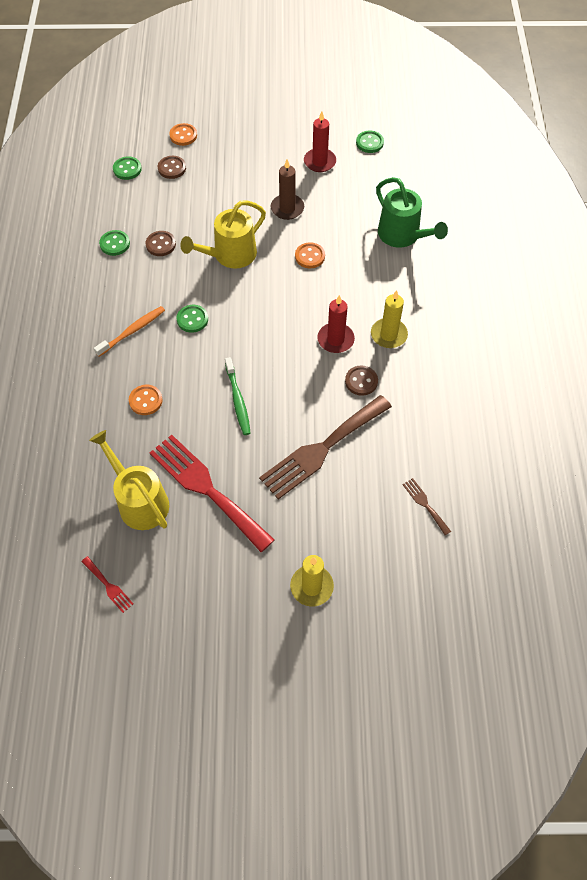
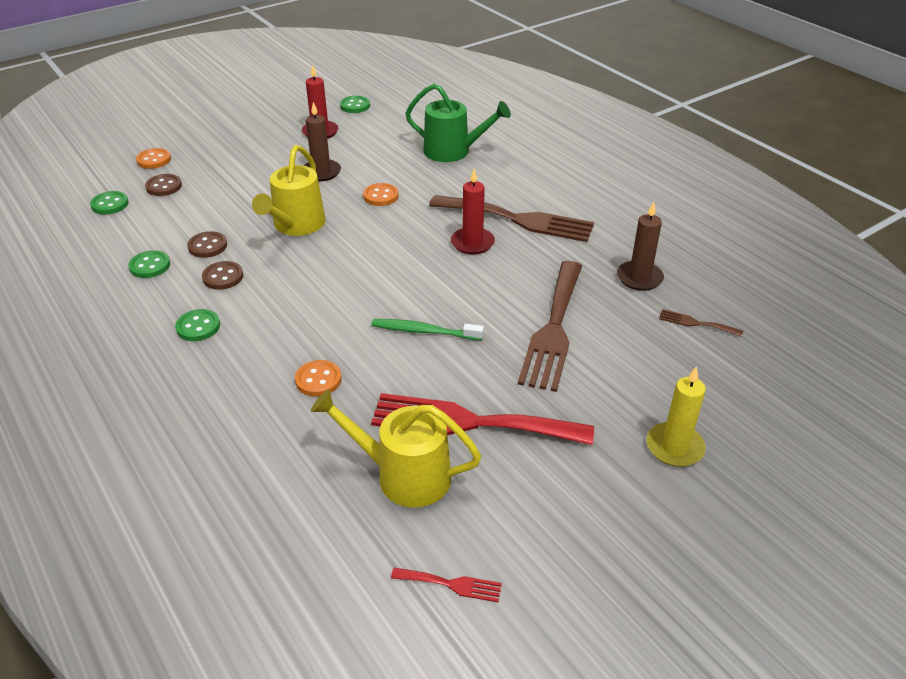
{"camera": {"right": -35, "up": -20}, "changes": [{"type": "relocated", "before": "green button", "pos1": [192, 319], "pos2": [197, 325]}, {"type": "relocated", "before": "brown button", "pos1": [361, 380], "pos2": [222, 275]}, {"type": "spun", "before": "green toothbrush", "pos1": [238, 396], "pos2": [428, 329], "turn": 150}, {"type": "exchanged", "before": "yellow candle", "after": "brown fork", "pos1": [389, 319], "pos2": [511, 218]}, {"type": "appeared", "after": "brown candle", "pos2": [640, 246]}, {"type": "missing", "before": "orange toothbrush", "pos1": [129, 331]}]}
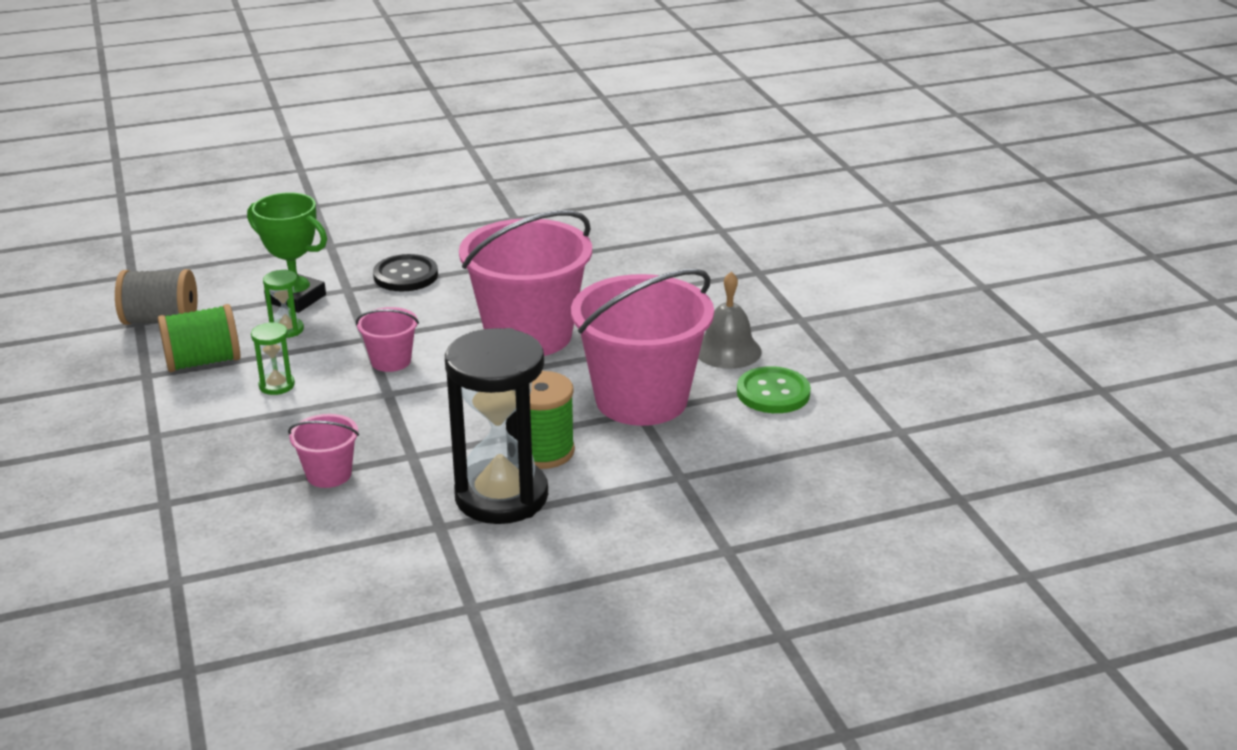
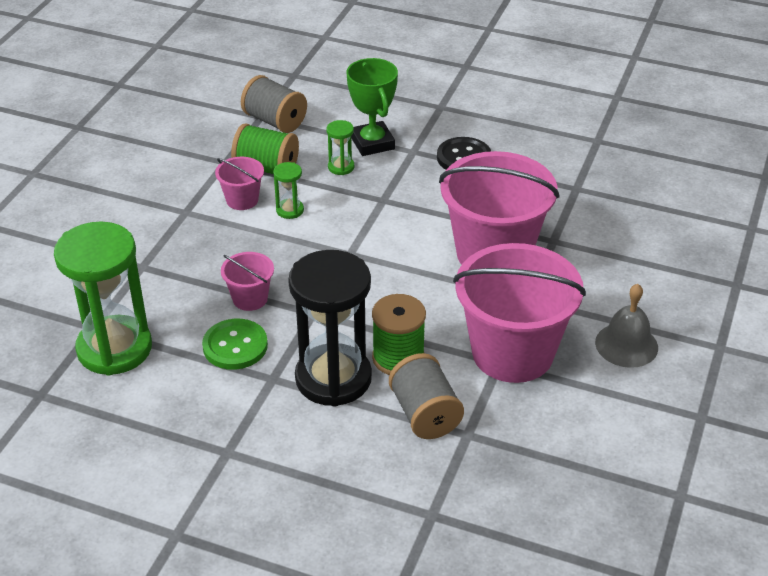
{"camera": {"right": 40, "up": 10}, "changes": [{"type": "appeared", "after": "green hourglass", "pos2": [103, 299]}, {"type": "relocated", "before": "green button", "pos1": [774, 389], "pos2": [235, 344]}, {"type": "relocated", "before": "pink bucket", "pos1": [387, 339], "pos2": [239, 183]}, {"type": "appeared", "after": "grey spool", "pos2": [426, 396]}]}
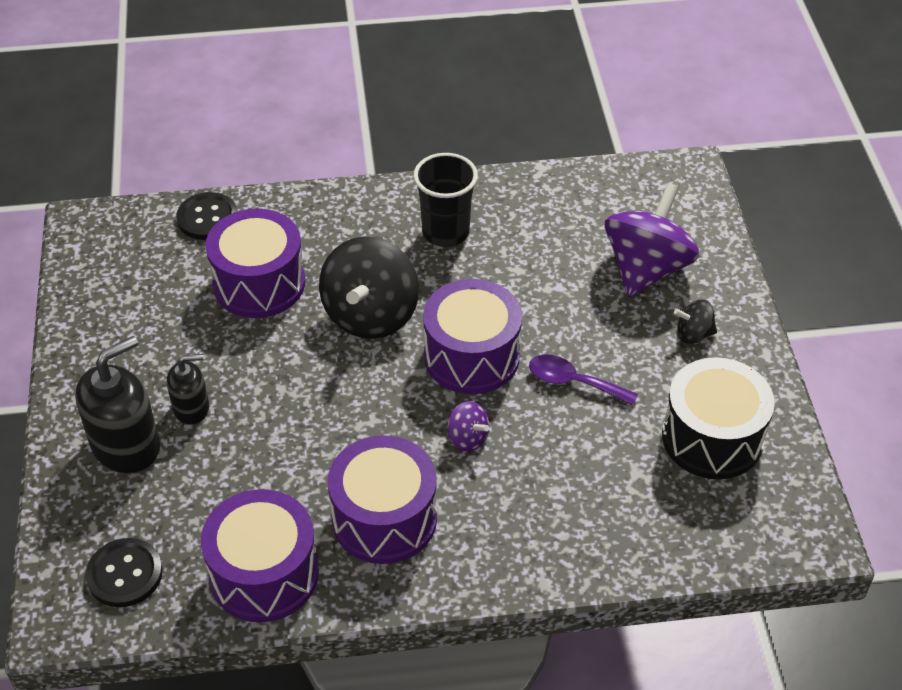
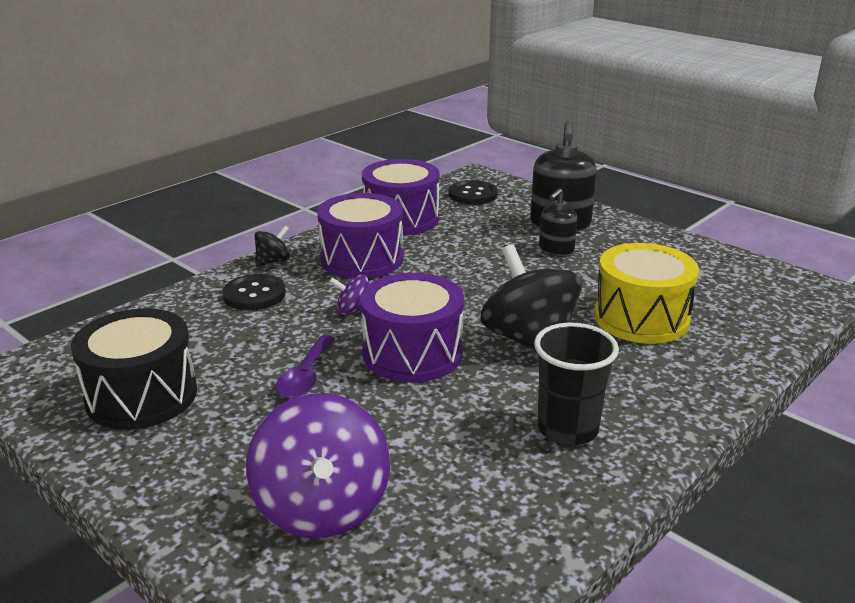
{"camera": {"right": 140, "up": -20}, "changes": [{"type": "relocated", "before": "black button", "pos1": [207, 216], "pos2": [254, 292]}, {"type": "relocated", "before": "black spinning top", "pos1": [695, 321], "pos2": [272, 246]}, {"type": "spun", "before": "purple spoon", "pos1": [583, 380], "pos2": [305, 366], "turn": 120}, {"type": "colour", "before": "purple drum", "after": "yellow drum", "pos1": [255, 263], "pos2": [646, 293]}]}
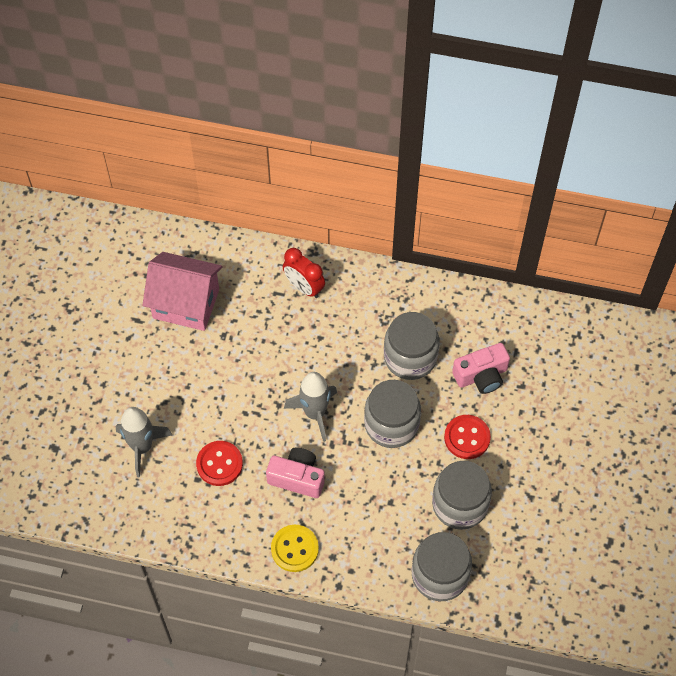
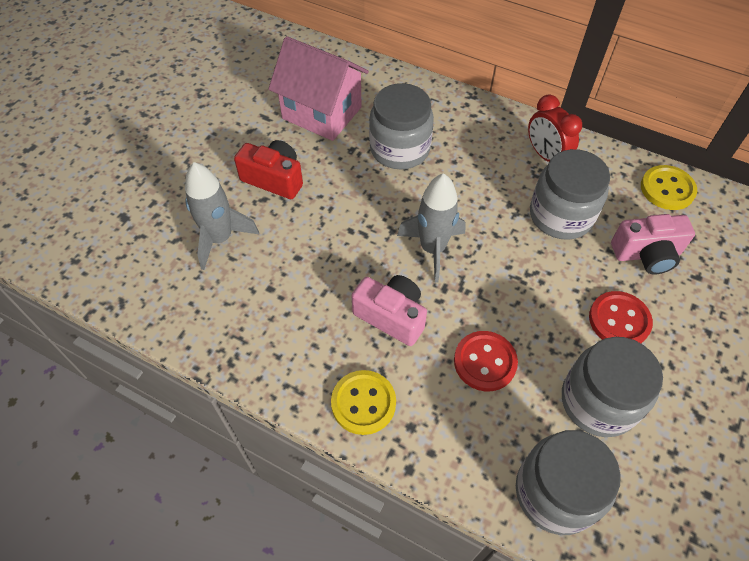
{"camera": {"right": 15, "up": -5}, "changes": [{"type": "appeared", "after": "red camera", "pos2": [268, 169]}, {"type": "relocated", "before": "grey jar", "pos1": [392, 414], "pos2": [401, 126]}, {"type": "relocated", "before": "red button", "pos1": [219, 463], "pos2": [486, 361]}, {"type": "relocated", "before": "red clock", "pos1": [304, 273], "pos2": [555, 128]}, {"type": "appeared", "after": "yellow button", "pos2": [669, 187]}]}
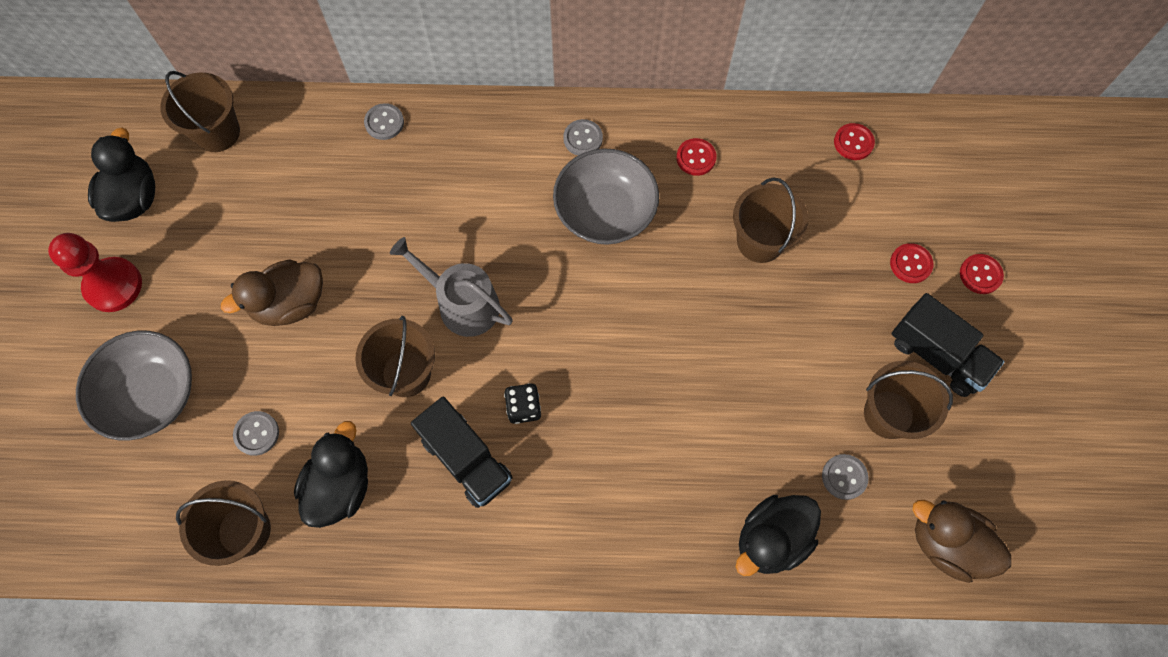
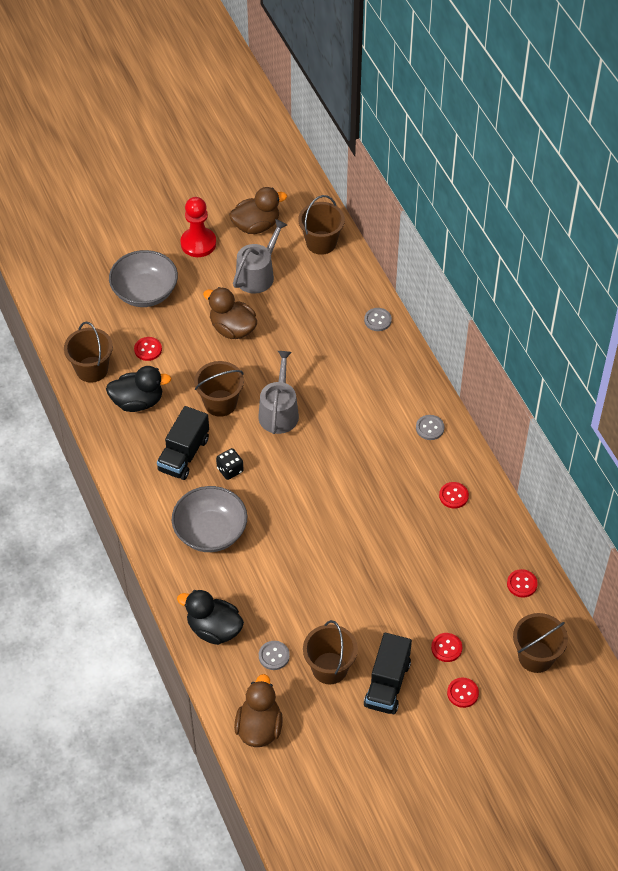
{"camera": {"right": 65, "up": -15}, "changes": [{"type": "colour", "before": "grey button", "after": "red button", "pos1": [256, 433], "pos2": [148, 349]}, {"type": "relocated", "before": "grey bowl", "pos1": [606, 196], "pos2": [209, 519]}, {"type": "colour", "before": "black duck", "after": "brown duck", "pos1": [121, 175], "pos2": [258, 210]}, {"type": "appeared", "after": "grey watering can", "pos2": [260, 256]}, {"type": "relocated", "before": "brown bucket", "pos1": [770, 220], "pos2": [540, 643]}]}
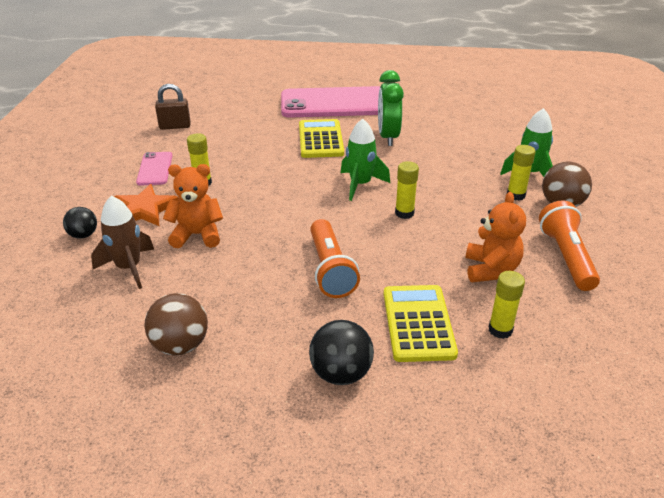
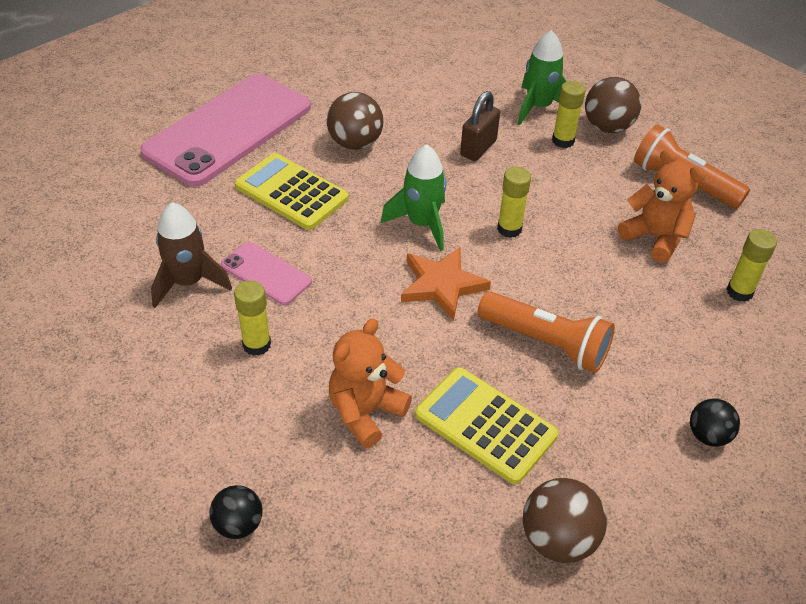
{"camera": {"right": -50, "up": 10}, "changes": [{"type": "relocated", "before": "brown rocket", "pos1": [122, 242], "pos2": [191, 255]}, {"type": "relocated", "before": "pink phone", "pos1": [154, 169], "pos2": [266, 273]}, {"type": "exchanged", "before": "green clock", "after": "brown ball", "pos1": [391, 108], "pos2": [355, 121]}, {"type": "relocated", "before": "orange star", "pos1": [146, 205], "pos2": [446, 284]}, {"type": "relocated", "before": "yellow calculator", "pos1": [421, 323], "pos2": [487, 425]}, {"type": "relocated", "before": "brown padlock", "pos1": [173, 107], "pos2": [480, 126]}, {"type": "size", "before": "black ball", "pos1": [341, 352], "pos2": [715, 423], "scale": 0.64}]}
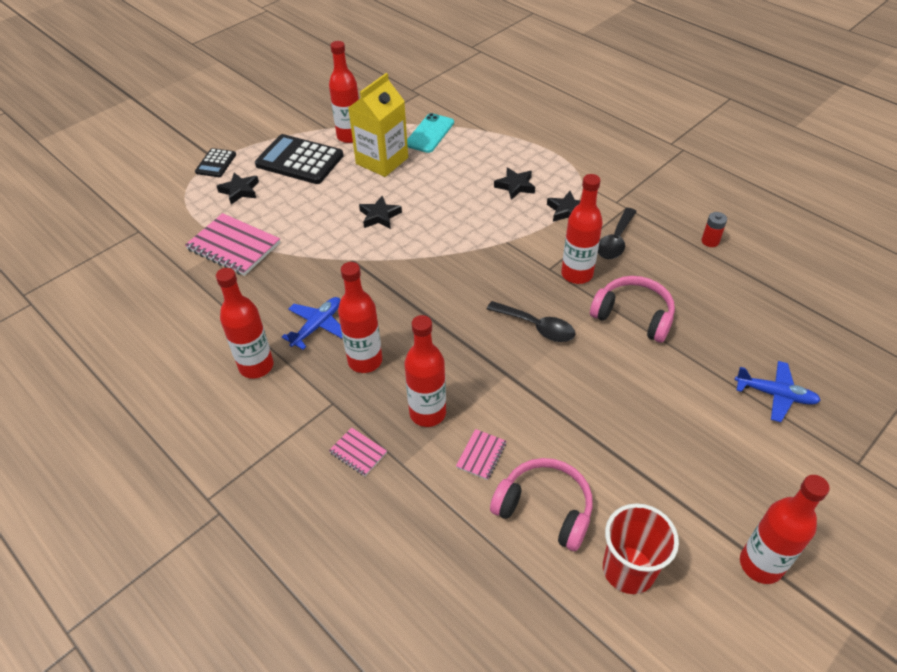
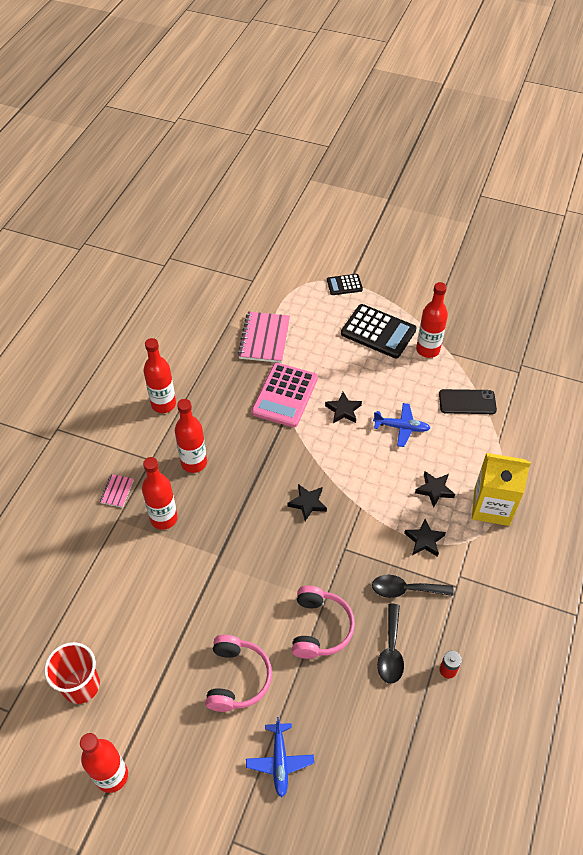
{"camera": {"right": 65, "up": 5}, "changes": [{"type": "relocated", "before": "pink headphones", "pos1": [541, 504], "pos2": [238, 673]}, {"type": "appeared", "after": "pink calculator", "pos2": [285, 395]}, {"type": "relocated", "before": "black star", "pos1": [238, 189], "pos2": [307, 502]}, {"type": "spun", "before": "black calculator", "pos1": [299, 159], "pos2": [378, 331], "turn": 120}, {"type": "relocated", "before": "blue plane", "pos1": [312, 323], "pos2": [401, 425]}, {"type": "relocated", "before": "black spoon", "pos1": [531, 321], "pos2": [390, 644]}, {"type": "colour", "before": "turquoise phone", "after": "black phone", "pos1": [430, 133], "pos2": [468, 401]}, {"type": "relocated", "before": "yellow carton", "pos1": [378, 125], "pos2": [501, 489]}, {"type": "missing", "before": "pink notebook", "pos1": [481, 454]}, {"type": "missing", "before": "red bottle", "pos1": [582, 229]}]}
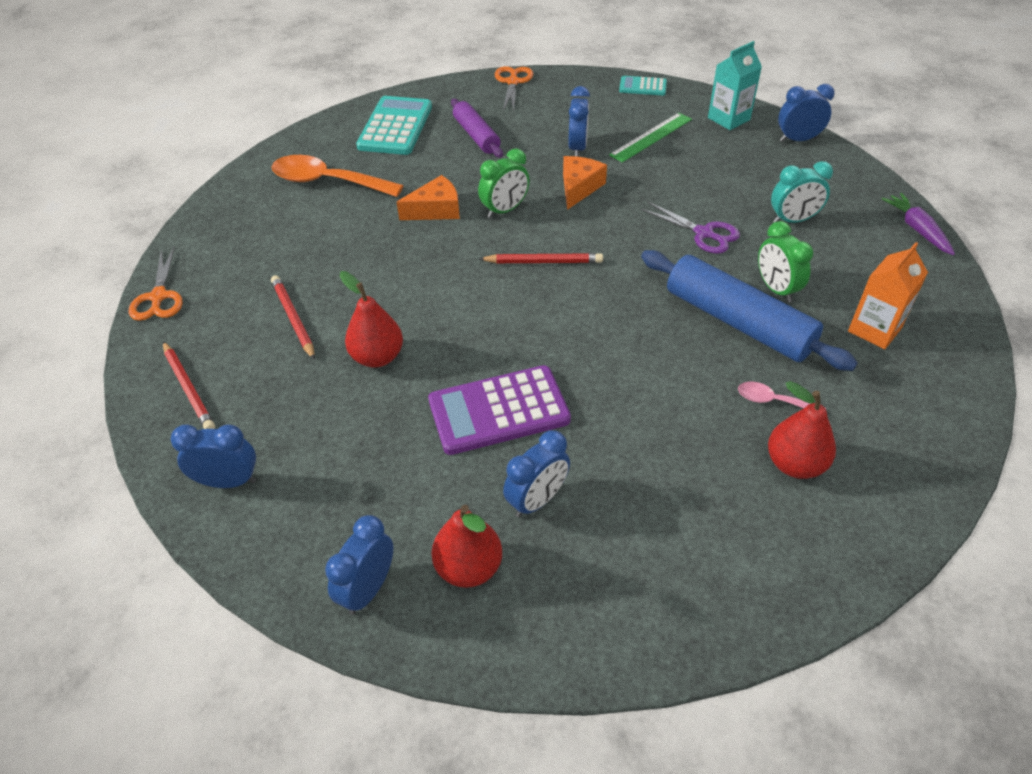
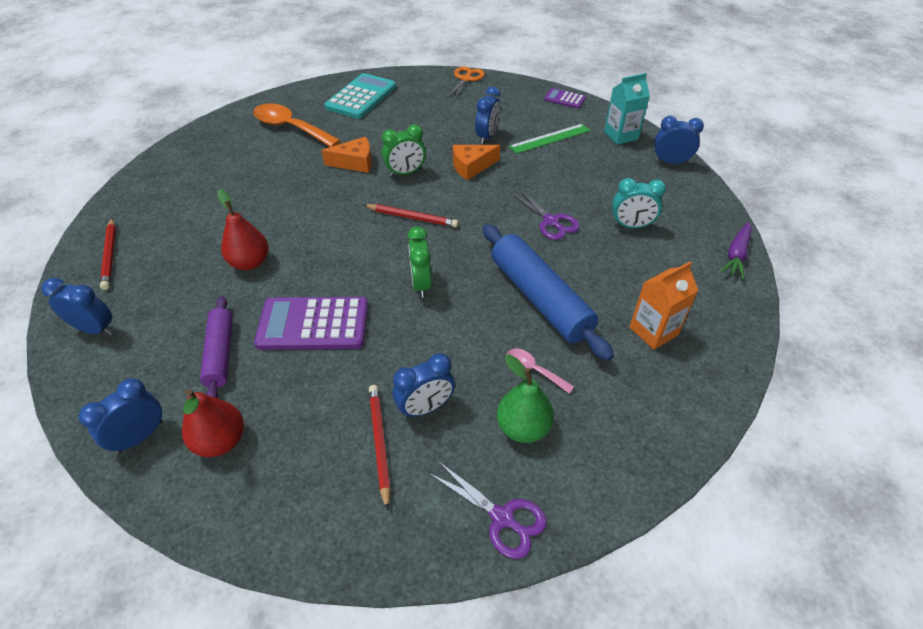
{"camera": {"right": 15, "up": 0}, "changes": [{"type": "relocated", "before": "purple rolling pin", "pos1": [477, 128], "pos2": [216, 347]}, {"type": "relocated", "before": "red pencil", "pos1": [293, 317], "pos2": [380, 448]}, {"type": "relocated", "before": "blue clock", "pos1": [536, 474], "pos2": [424, 385]}, {"type": "relocated", "before": "green clock", "pos1": [785, 262], "pos2": [419, 262]}, {"type": "appeared", "after": "purple scissors", "pos2": [488, 510]}, {"type": "spun", "before": "orange cheese", "pos1": [585, 183], "pos2": [476, 162], "turn": -150}, {"type": "colour", "before": "red pear", "after": "green pear", "pos1": [802, 430], "pos2": [525, 398]}, {"type": "colour", "before": "turquoise calculator", "after": "purple calculator", "pos1": [643, 85], "pos2": [565, 98]}, {"type": "spun", "before": "purple carrot", "pos1": [918, 224], "pos2": [736, 251], "turn": -150}, {"type": "missing", "before": "orange scissors", "pos1": [155, 284]}]}
